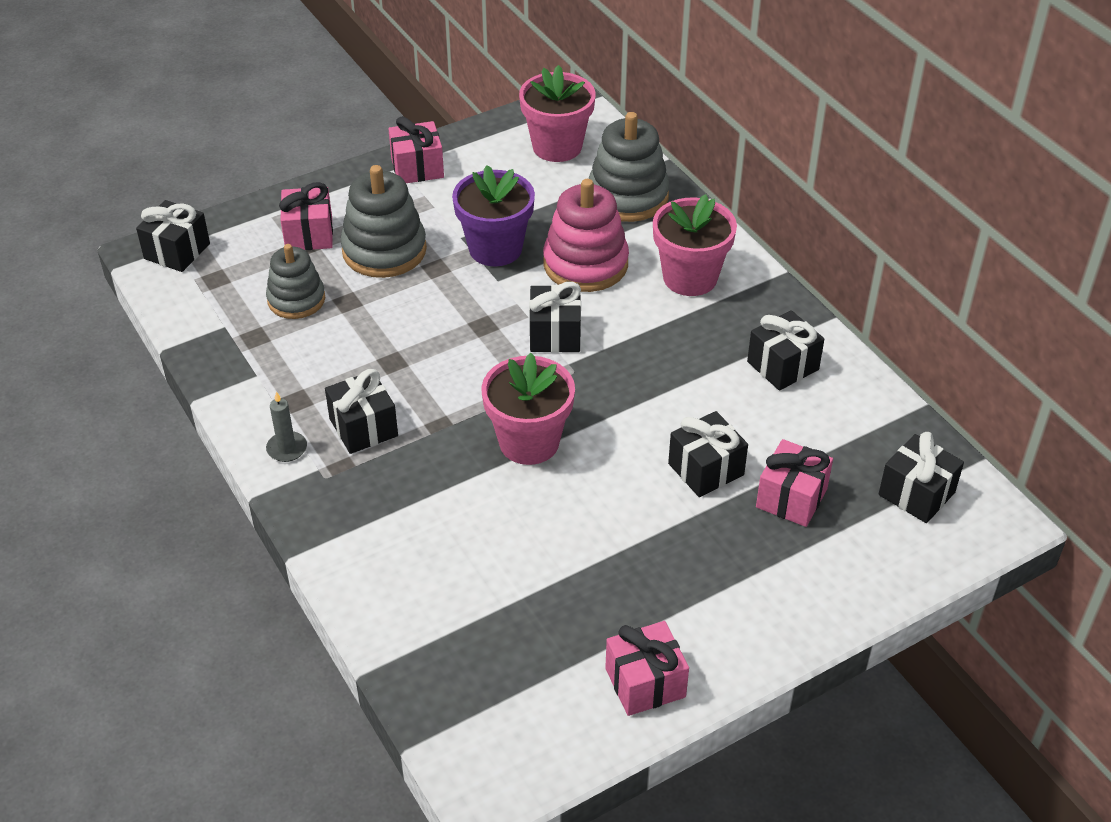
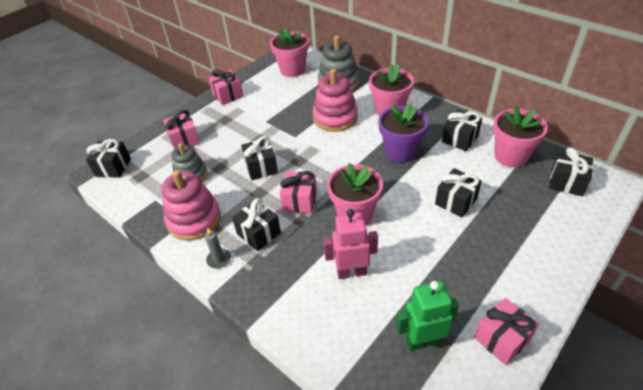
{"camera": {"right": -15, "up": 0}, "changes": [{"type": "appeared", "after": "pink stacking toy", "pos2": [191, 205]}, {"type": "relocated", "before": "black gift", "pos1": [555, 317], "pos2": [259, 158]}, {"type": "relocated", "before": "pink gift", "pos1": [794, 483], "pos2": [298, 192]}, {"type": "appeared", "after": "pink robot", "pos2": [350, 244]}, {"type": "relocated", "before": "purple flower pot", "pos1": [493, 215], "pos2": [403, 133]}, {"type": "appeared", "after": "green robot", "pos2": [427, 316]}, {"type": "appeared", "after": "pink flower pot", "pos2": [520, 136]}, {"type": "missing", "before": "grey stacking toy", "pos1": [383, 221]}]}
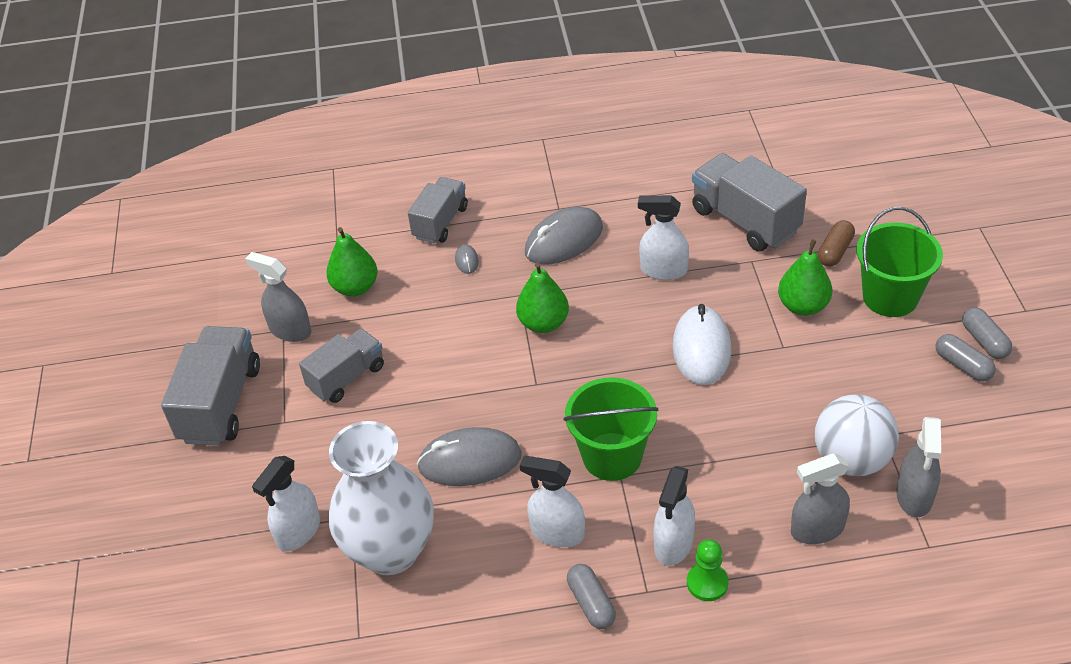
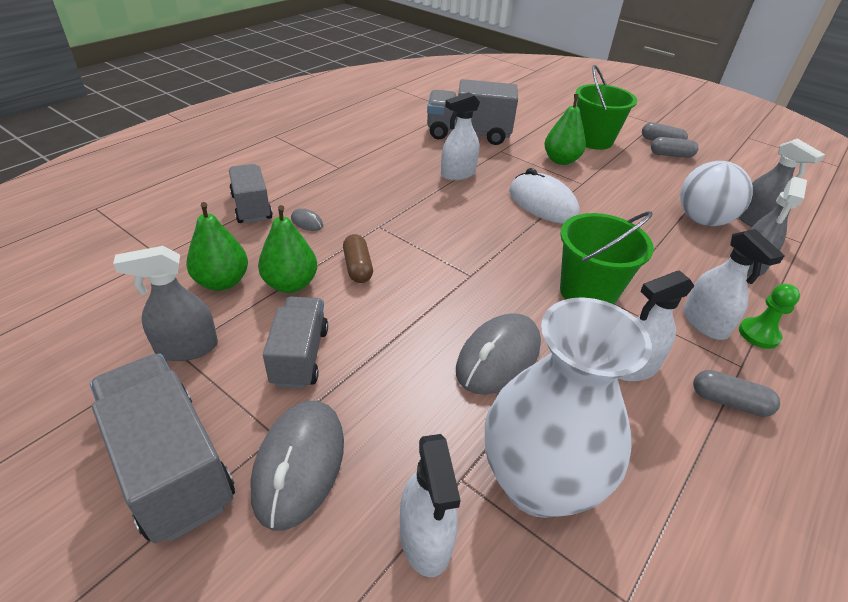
{"camera": {"right": -50, "up": -5}, "changes": [{"type": "relocated", "before": "grey mouse", "pos1": [564, 236], "pos2": [297, 466]}, {"type": "relocated", "before": "green pear", "pos1": [542, 297], "pos2": [287, 249]}, {"type": "relocated", "before": "brown capsule", "pos1": [836, 243], "pos2": [358, 258]}]}
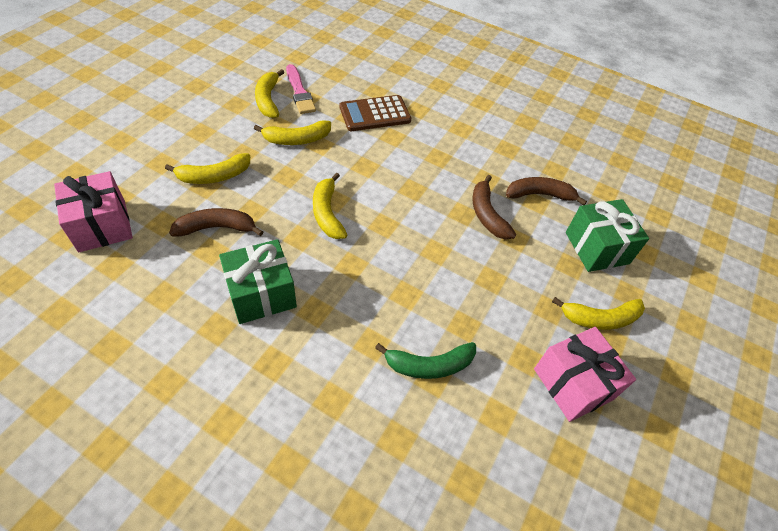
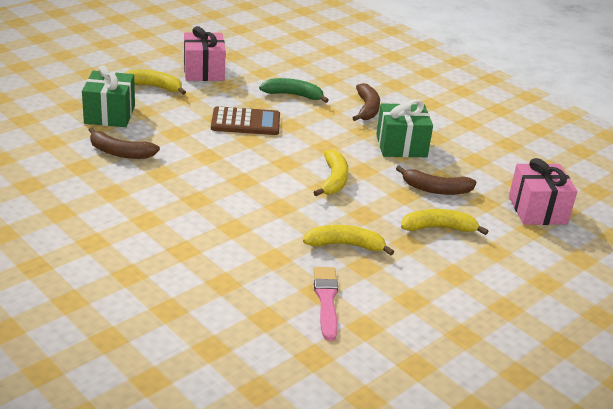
{"camera": {"right": -160, "up": -20}, "changes": [{"type": "relocated", "before": "brown calculator", "pos1": [375, 113], "pos2": [245, 120]}, {"type": "relocated", "before": "brown banana", "pos1": [494, 207], "pos2": [366, 102]}, {"type": "missing", "before": "yellow banana", "pos1": [269, 93]}]}
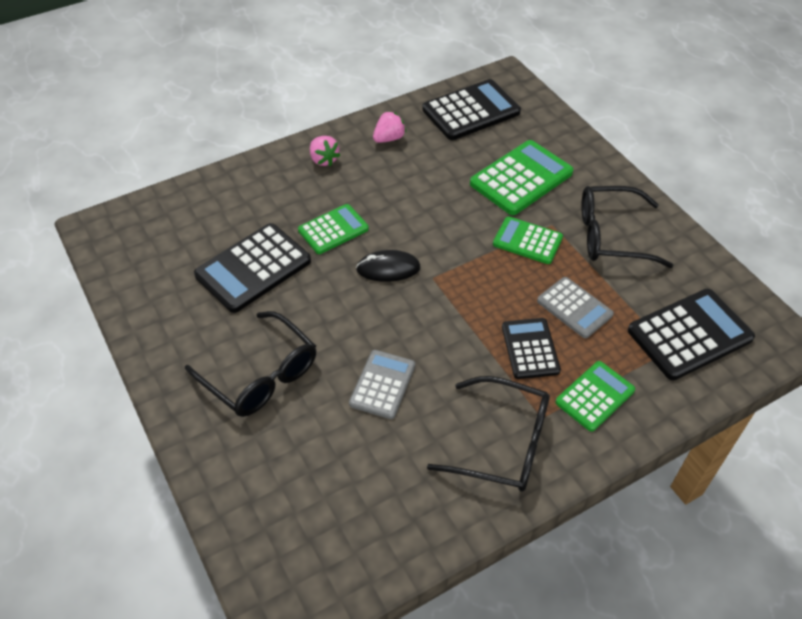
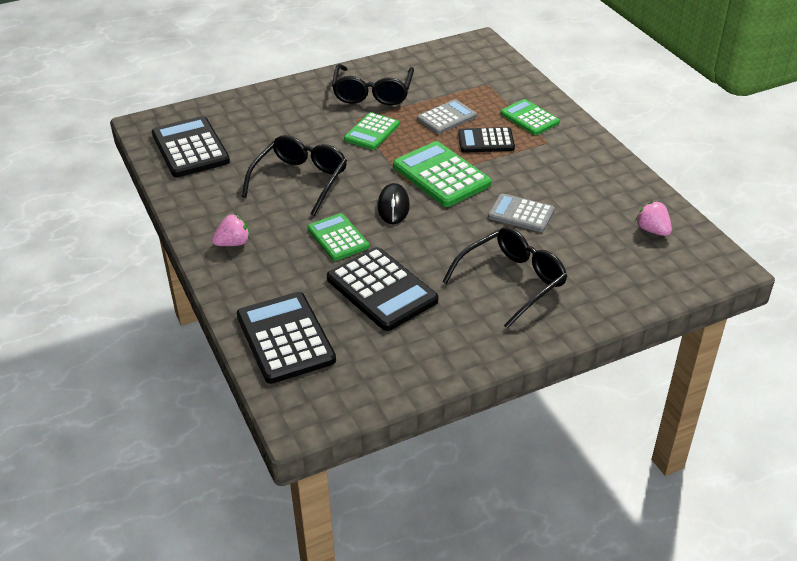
{"camera": {"right": -85, "up": -10}, "changes": [{"type": "relocated", "before": "black calculator", "pos1": [691, 334], "pos2": [286, 338]}, {"type": "relocated", "before": "black glasses", "pos1": [488, 434], "pos2": [294, 175]}, {"type": "relocated", "before": "green calculator", "pos1": [521, 177], "pos2": [442, 174]}, {"type": "relocated", "before": "pink strawberry", "pos1": [389, 127], "pos2": [653, 218]}]}
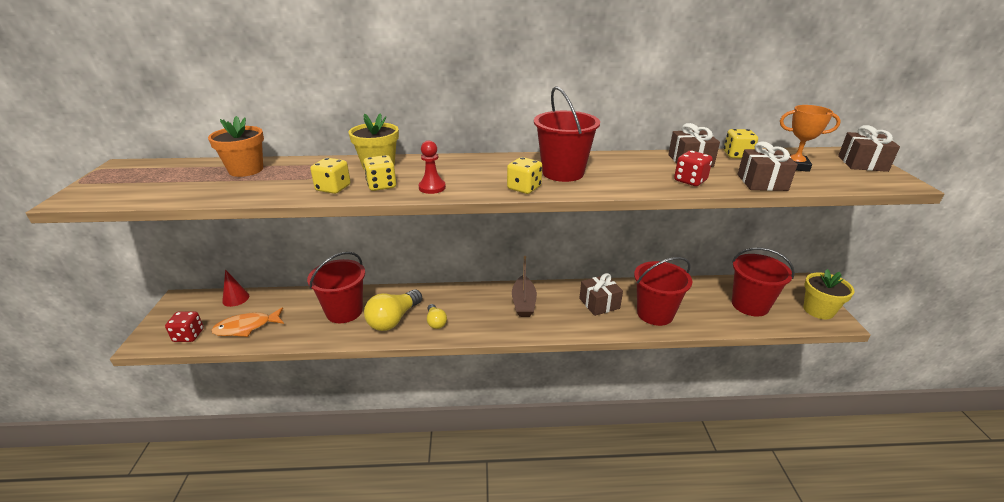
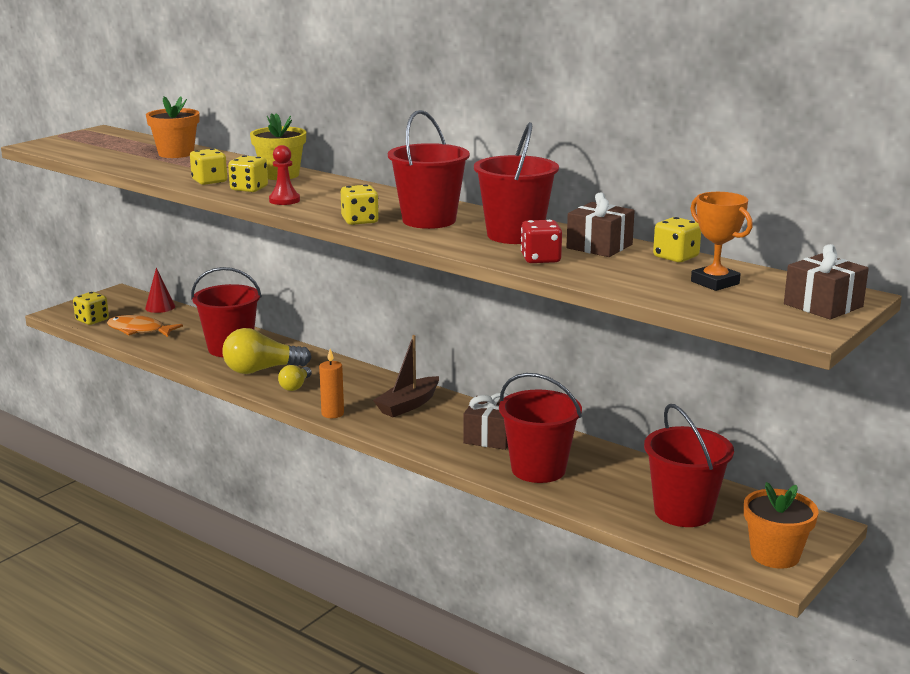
{"camera": {"right": 40, "up": -10}, "changes": [{"type": "colour", "before": "red dice", "after": "yellow dice", "pos1": [184, 326], "pos2": [91, 308]}, {"type": "appeared", "after": "orange candle", "pos2": [331, 383]}, {"type": "appeared", "after": "red bucket", "pos2": [516, 183]}, {"type": "colour", "before": "yellow flower pot", "after": "orange flower pot", "pos1": [829, 294], "pos2": [781, 525]}, {"type": "missing", "before": "brown gift", "pos1": [767, 166]}]}
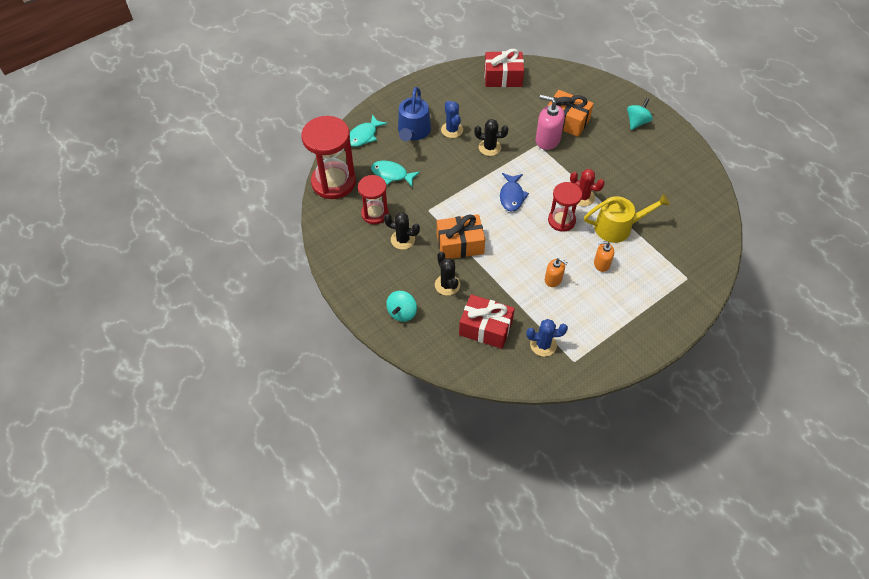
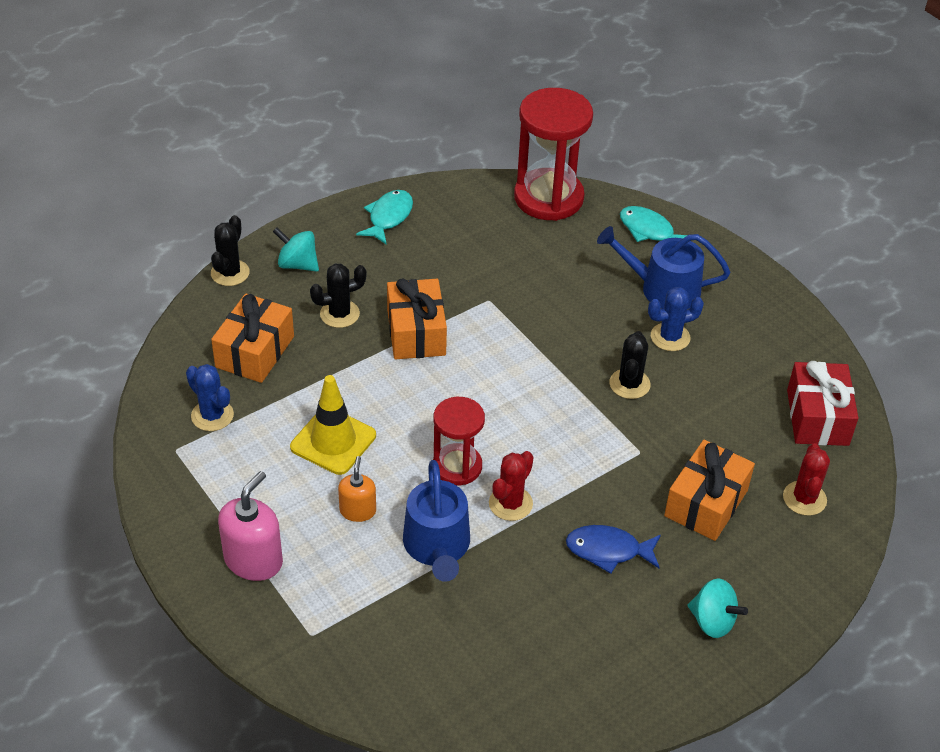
{"camera": {"right": 90, "up": -10}, "changes": [{"type": "spun", "before": "blue cactus", "pos1": [547, 338], "pos2": [210, 397], "turn": -45}, {"type": "relocated", "before": "black cactus", "pos1": [402, 231], "pos2": [230, 250]}, {"type": "colour", "before": "red gift", "after": "orange gift", "pos1": [487, 321], "pos2": [252, 338]}, {"type": "relocated", "before": "pink soap dispenser", "pos1": [550, 122], "pos2": [250, 526]}, {"type": "exchanged", "before": "orange soap dispenser", "after": "yellow traffic cone", "pos1": [556, 272], "pos2": [333, 425]}, {"type": "relocated", "before": "turquoise fish", "pos1": [395, 173], "pos2": [384, 217]}, {"type": "colour", "before": "yellow watering can", "after": "blue watering can", "pos1": [627, 218], "pos2": [436, 521]}, {"type": "relocated", "before": "blue fish", "pos1": [514, 192], "pos2": [613, 549]}, {"type": "appeared", "after": "red cactus", "pos2": [806, 479]}, {"type": "missing", "before": "red hourglass", "pos1": [373, 199]}]}
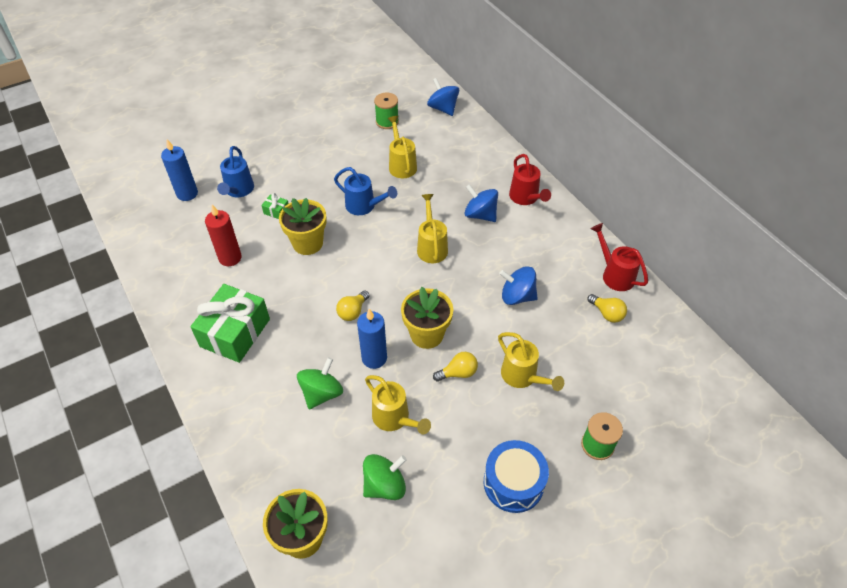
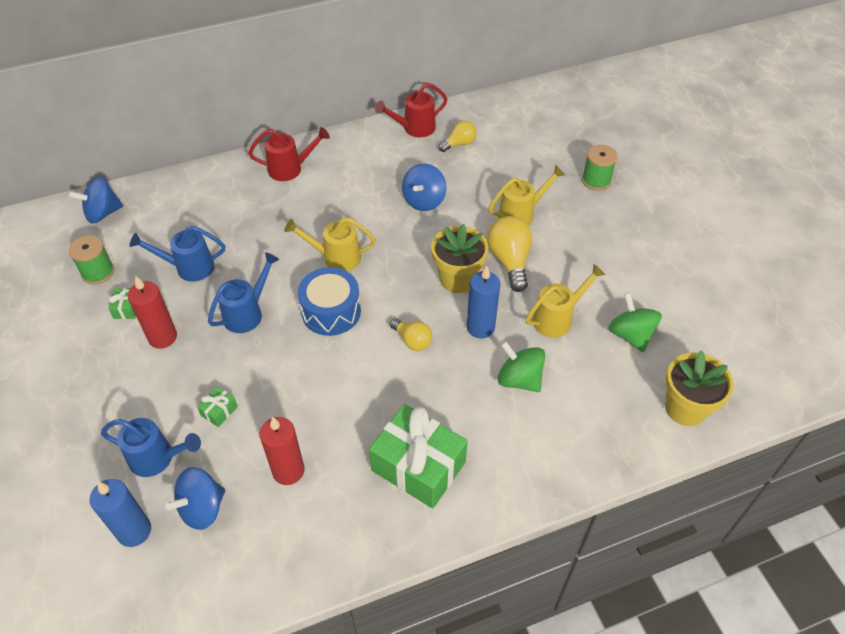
{"camera": {"right": -80, "up": 0}, "changes": [{"type": "appeared", "after": "green gift", "pos2": [122, 303]}, {"type": "appeared", "after": "red candle", "pos2": [152, 312]}, {"type": "colour", "before": "yellow watering can", "after": "blue watering can", "pos1": [402, 147], "pos2": [177, 253]}, {"type": "relocated", "before": "blue spinning top", "pos1": [481, 203], "pos2": [195, 498]}, {"type": "relocated", "before": "blue drum", "pos1": [516, 476], "pos2": [329, 301]}, {"type": "size", "before": "yellow light bulb", "pos1": [455, 367], "pos2": [509, 254], "scale": 1.65}, {"type": "missing", "before": "yellow flower pot", "pos1": [303, 226]}]}
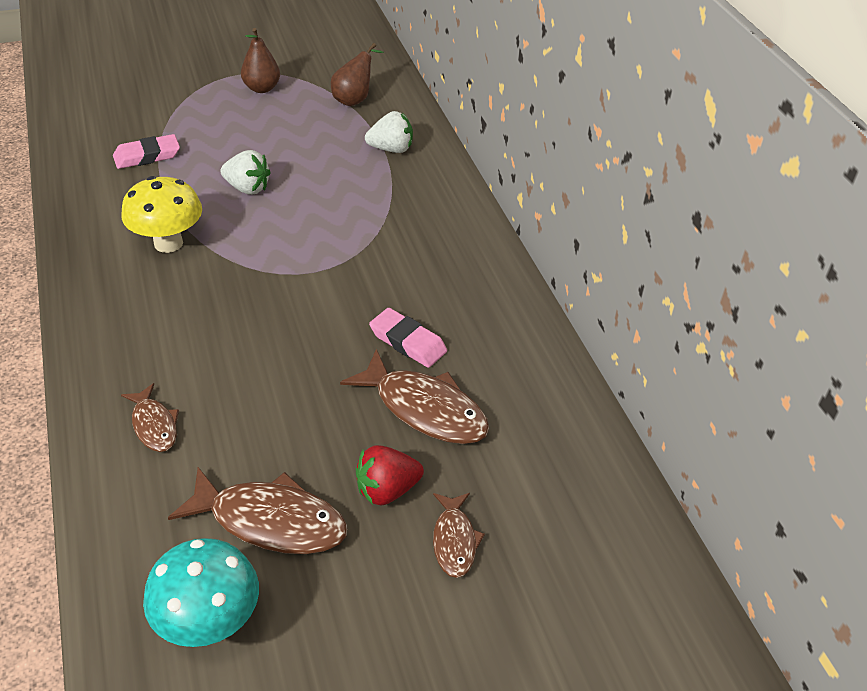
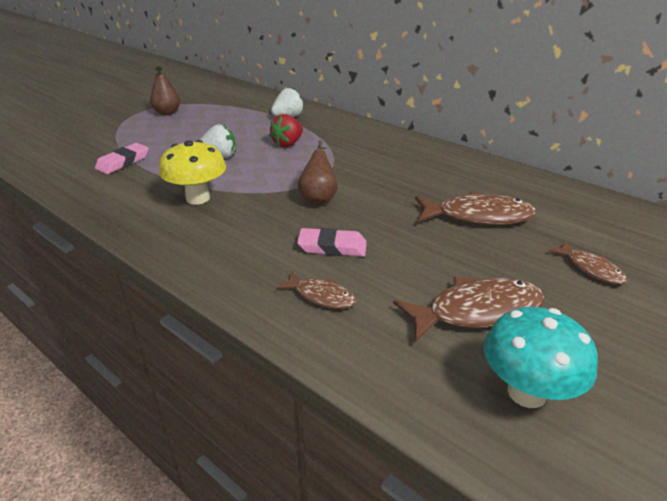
{"camera": {"right": -30, "up": -10}, "changes": [{"type": "relocated", "before": "red strawberry", "pos1": [390, 475], "pos2": [286, 130]}, {"type": "relocated", "before": "pink eraser", "pos1": [408, 338], "pos2": [332, 242]}, {"type": "relocated", "before": "brown pear", "pos1": [357, 74], "pos2": [318, 172]}]}
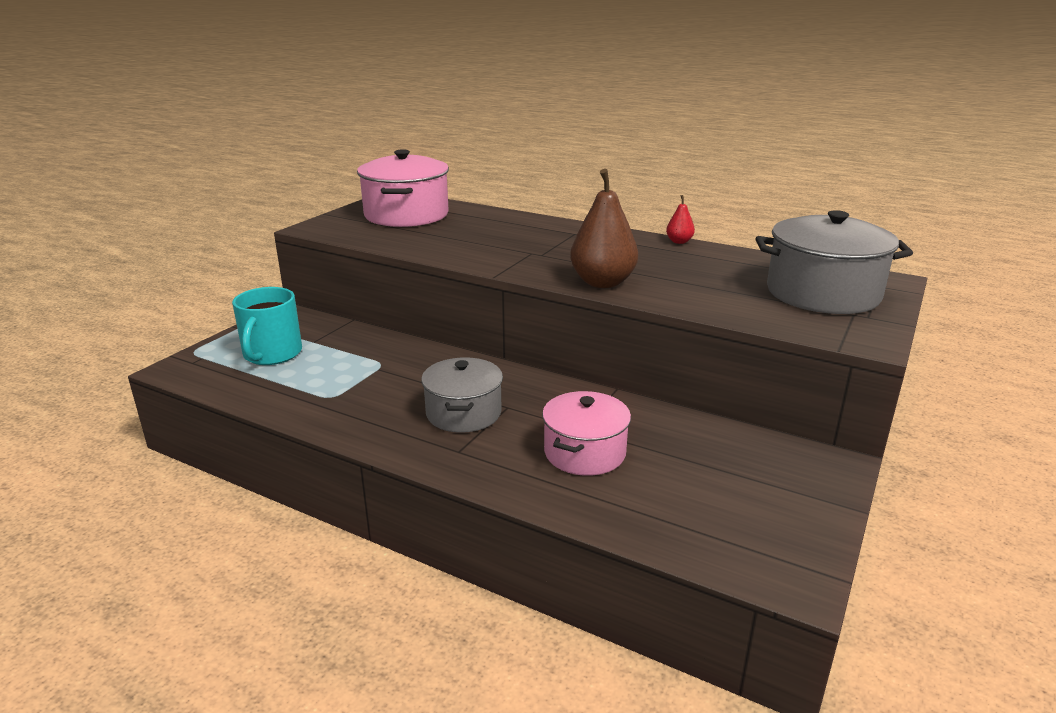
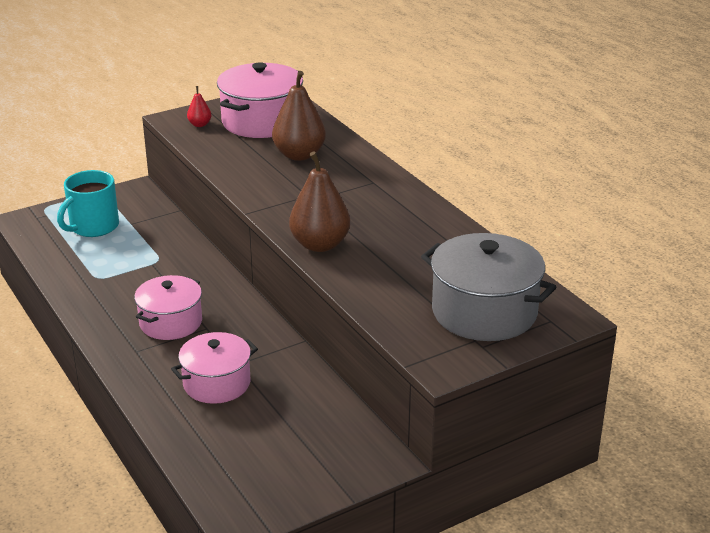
{"camera": {"right": 30, "up": 5}, "changes": [{"type": "colour", "before": "grey pot", "after": "pink pot", "pos1": [462, 395], "pos2": [168, 307]}, {"type": "relocated", "before": "red pear", "pos1": [680, 219], "pos2": [199, 106]}, {"type": "appeared", "after": "brown pear", "pos2": [299, 116]}]}
